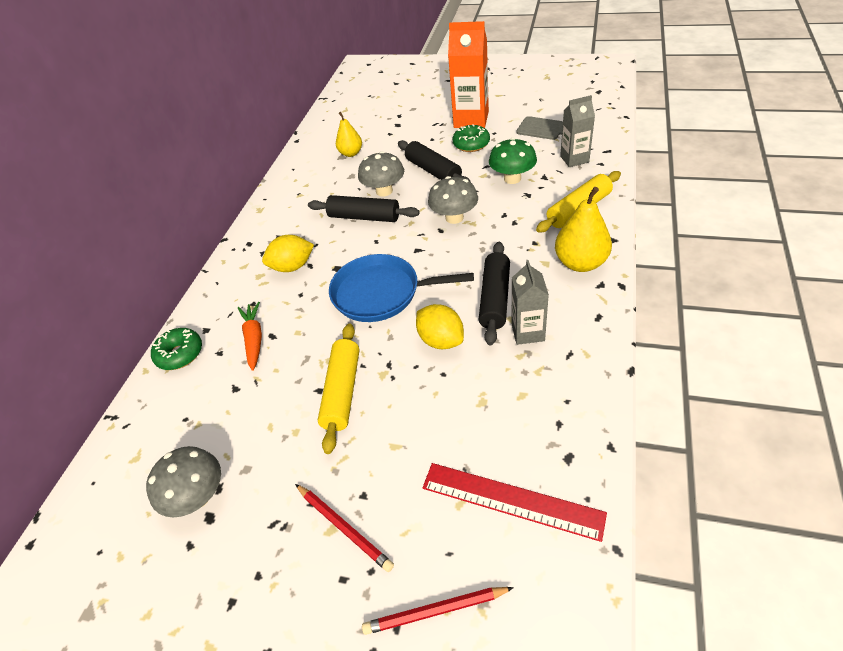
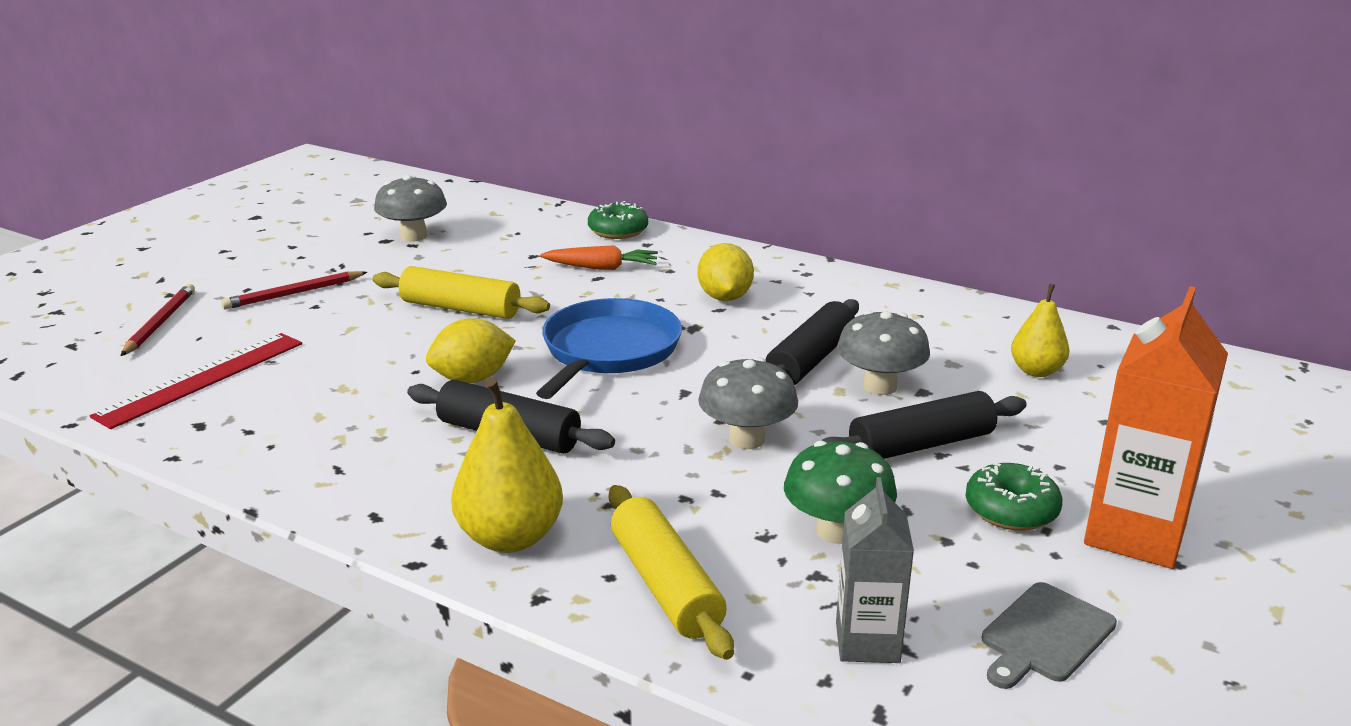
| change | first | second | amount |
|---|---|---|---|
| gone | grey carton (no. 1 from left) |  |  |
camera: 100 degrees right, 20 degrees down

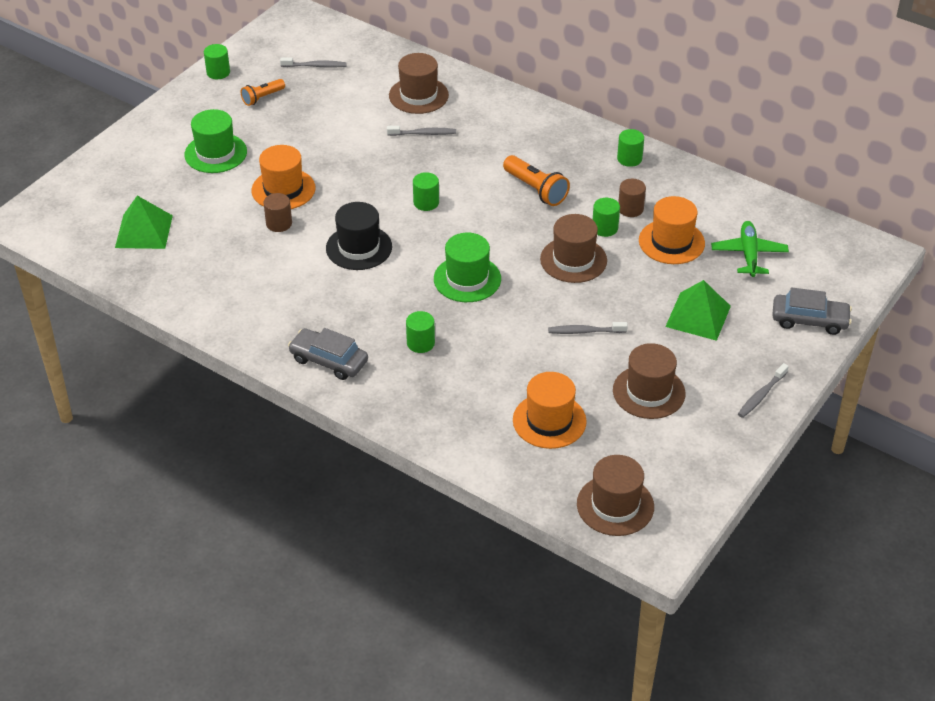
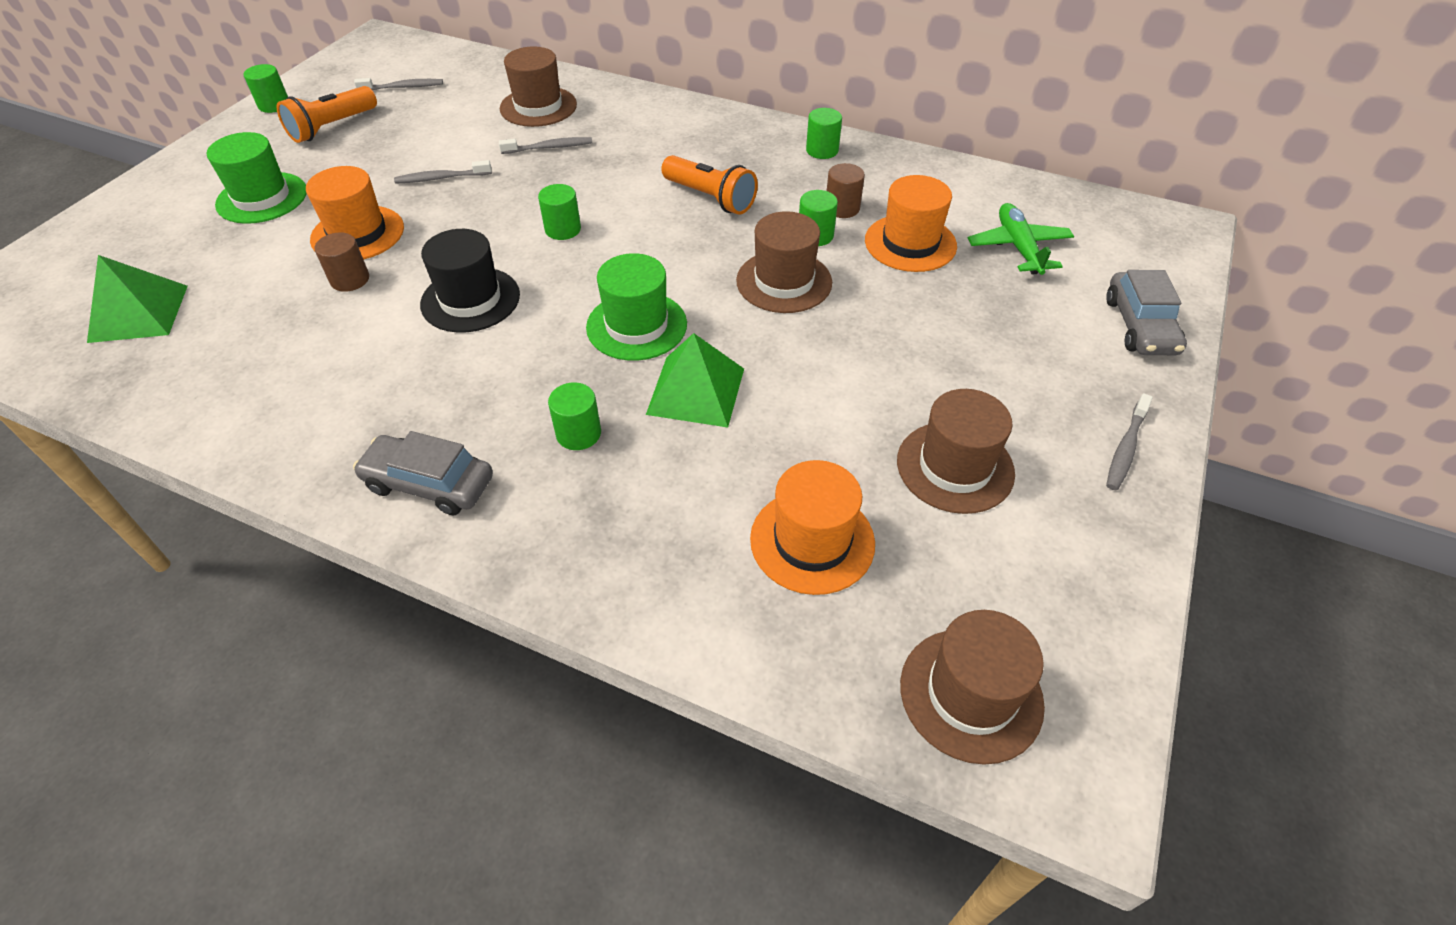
| change | first | second | amount |
|---|---|---|---|
| scaled | orange flashlight (no. 1 from left) |  | x1.55 |
| shifted | green pyramid (no. 2 from left) |  |  |
| rotated | grey car (no. 2 from left) |  | 90 degrees clockwise |
| shifted | grey toothbrush (no. 3 from left in the first image) | grey toothbrush (no. 2 from left) |  |
camera: 10 degrees left, 5 degrees up

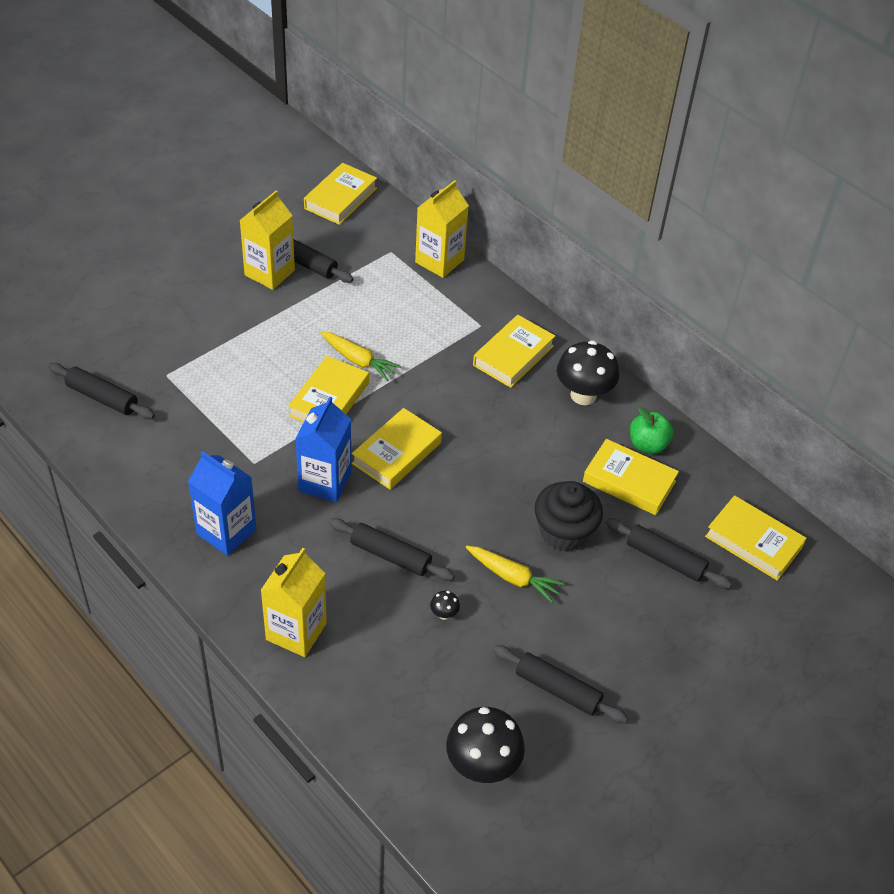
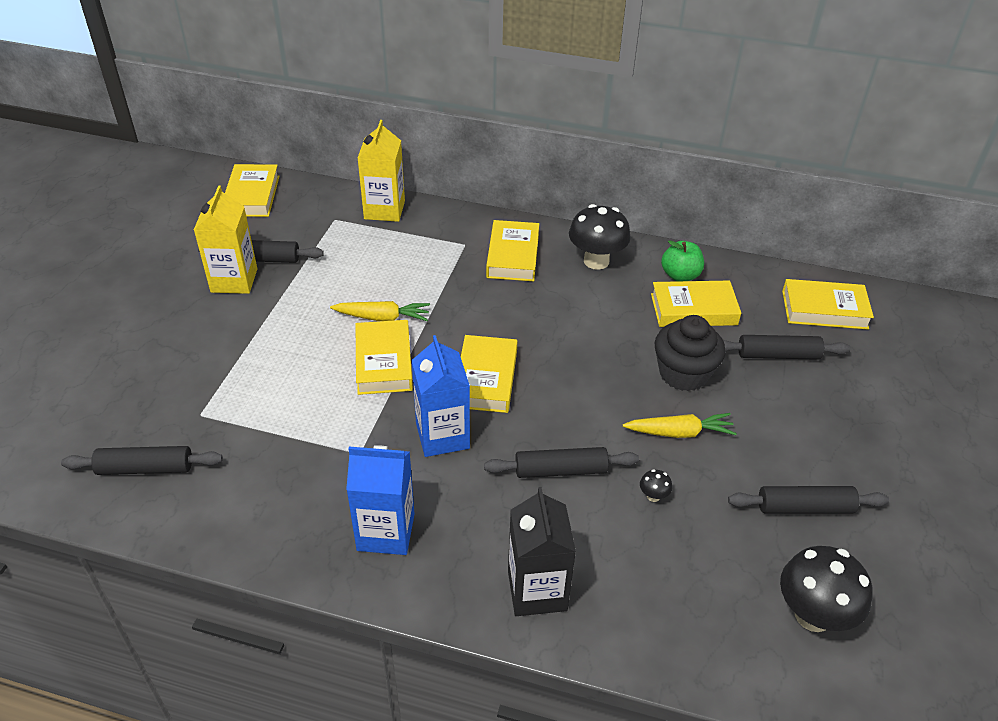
| change | first | second | amount |
|---|---|---|---|
| repainted | yellow carton (no. 2 from left) | black carton |  |
camera: 30 degrees left, 5 degrees down

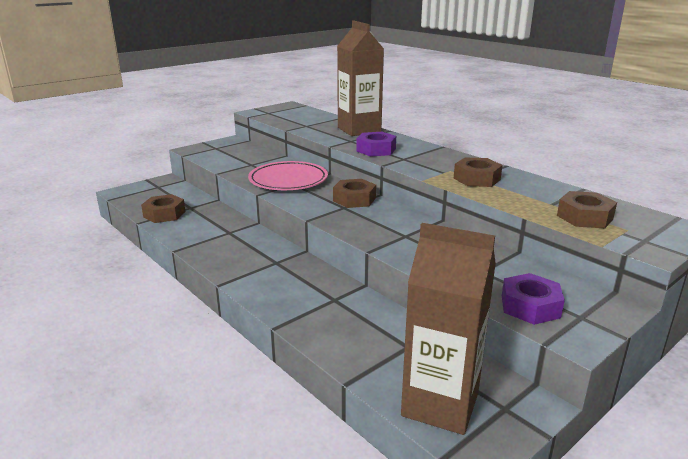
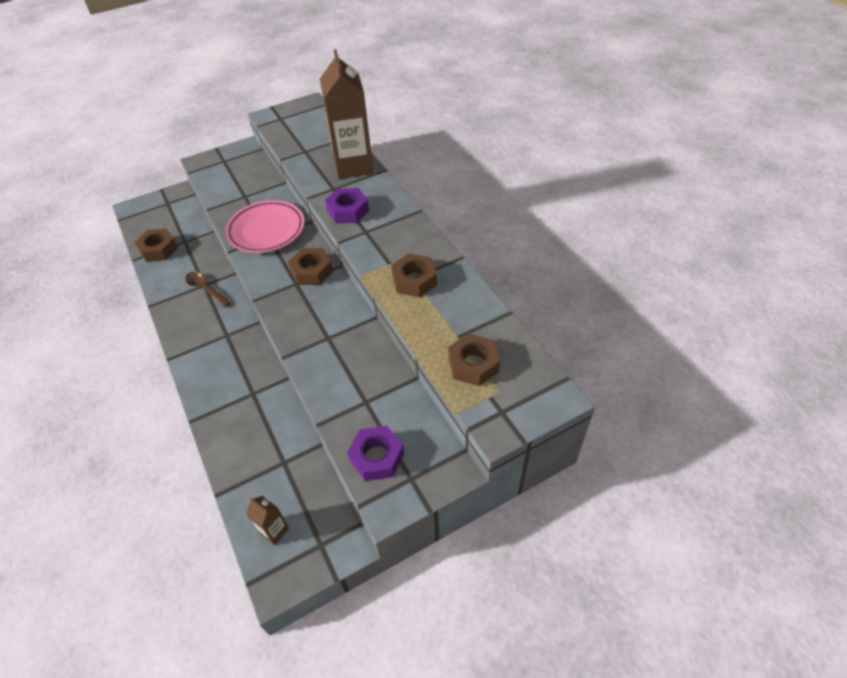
| change | first | second | amount |
|---|---|---|---|
| scaled | brown carton (no. 2 from left in the first image) | brown carton (no. 1 from left) | x0.42 |
| new |  | brown spoon |  |
camera: 15 degrees right, 25 degrees up

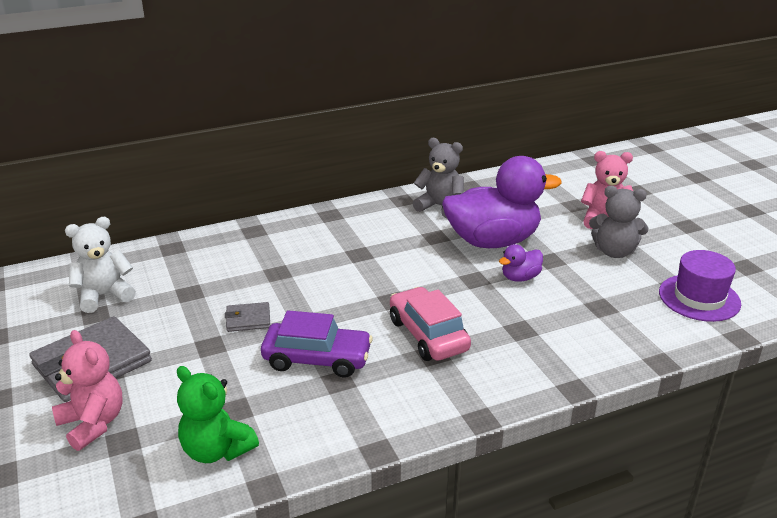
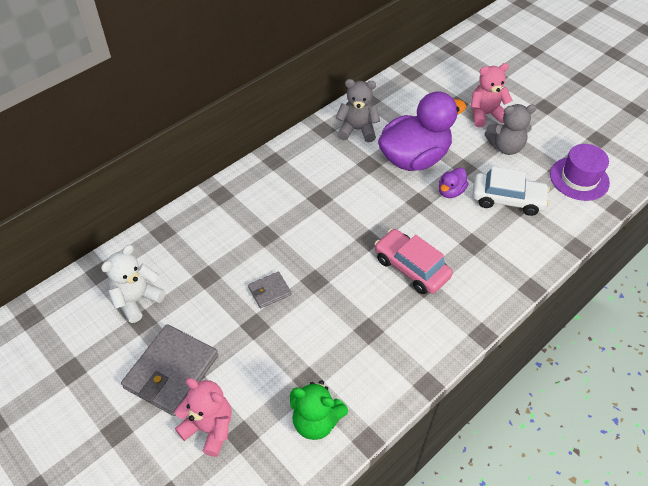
| change | first | second | amount |
|---|---|---|---|
| gone | purple car |  |  |
| new |  | white car |  |
camera: 20 degrees left, 20 degrees up

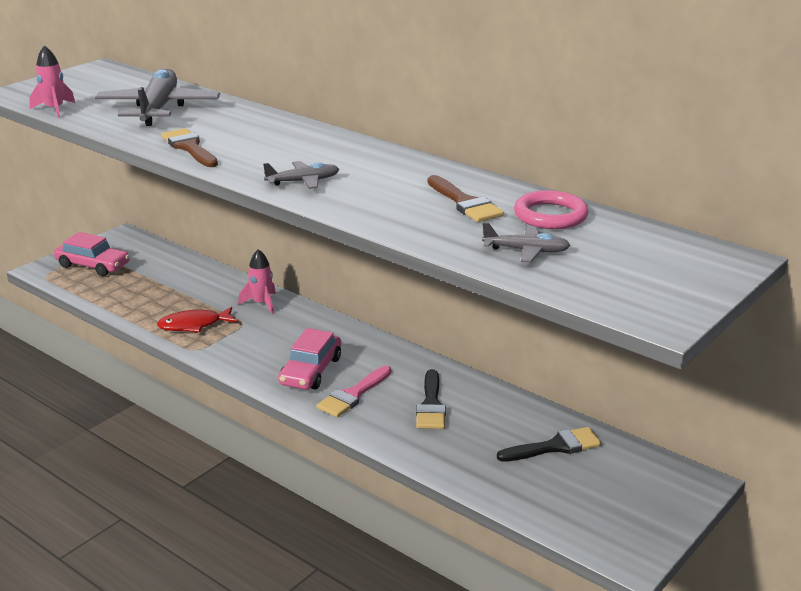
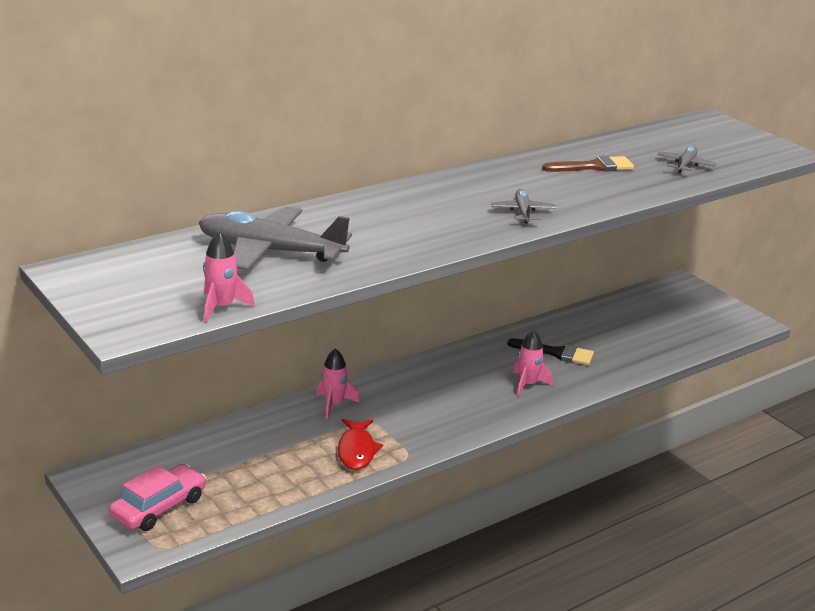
| change | first | second | amount |
|---|---|---|---|
| gone | brown brush (no. 1 from left) |  |  |
| gone | pink ring |  |  |
| gone | pink car (no. 2 from left) |  |  |
| swapped | pink brush | pink rocket (no. 3 from left) |  |
| gone | black brush (no. 2 from left) |  |  |
camera: 75 degrees left, 0 degrees up

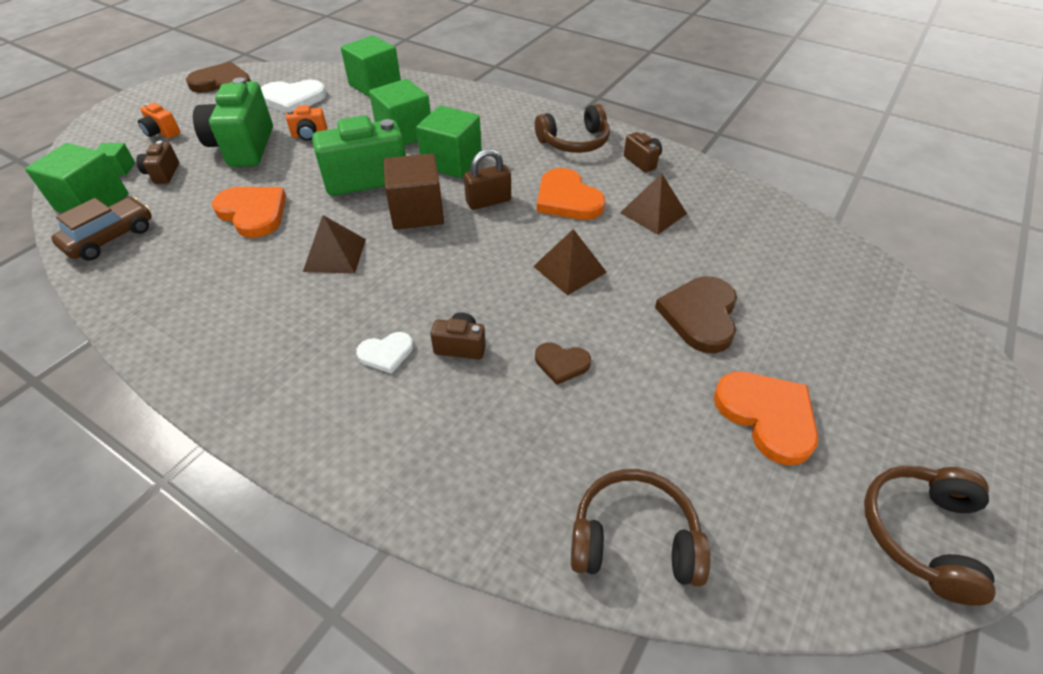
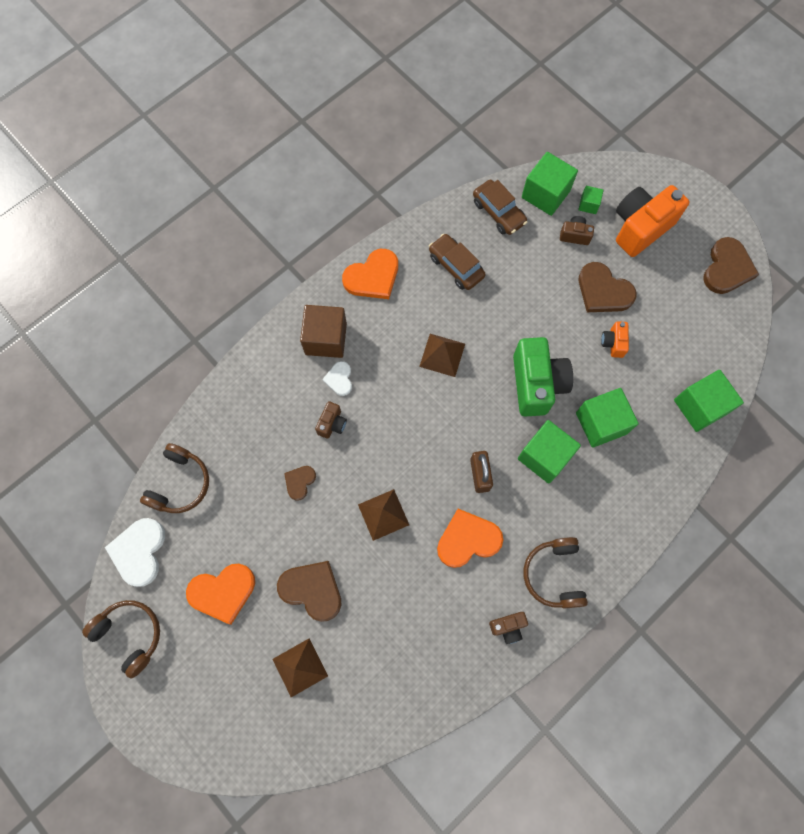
| change | first | second | amount |
|---|---|---|---|
| swapped | green camera (no. 1 from left) | brown heart (no. 3 from left) |  |
| shifted | white heart (no. 1 from left) |  |  |
| scaled | orange camera (no. 1 from left in the first image) | orange camera (no. 2 from left) | x2.14 |
| shifted | brown cube |  |  |
| shifted | brown pyramid (no. 3 from left in the first image) | brown pyramid (no. 1 from left) |  |
| shifted | orange heart (no. 1 from left in the first image) | orange heart (no. 2 from left) |  |
| new |  | brown car (no. 1 from left) |  |
camera: 105 degrees right, 25 degrees up

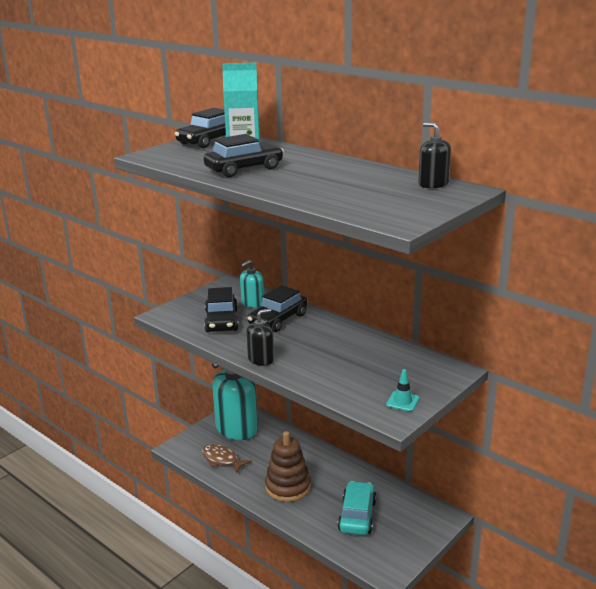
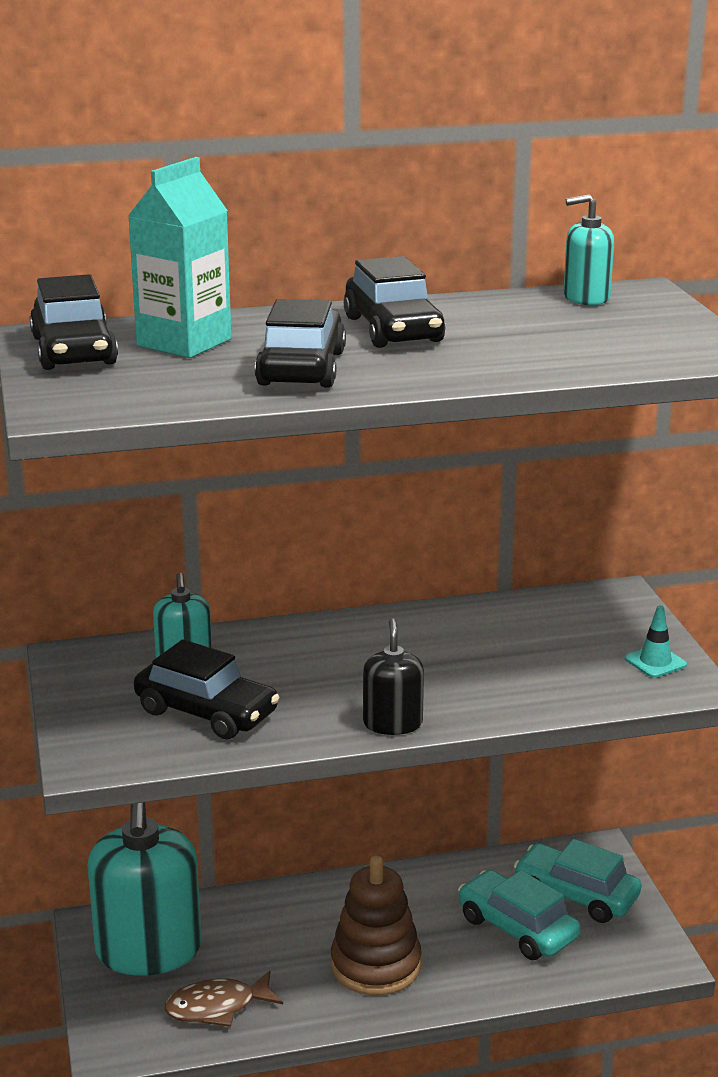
| change | first | second | amount |
|---|---|---|---|
| repainted | black soap dispenser (no. 2 from left) | turquoise soap dispenser (no. 3 from left) |  |
| shifted | black car (no. 4 from left) |  |  |
| new |  | turquoise car (no. 2 from left) |  |
camera: 55 degrees left, 0 degrees up

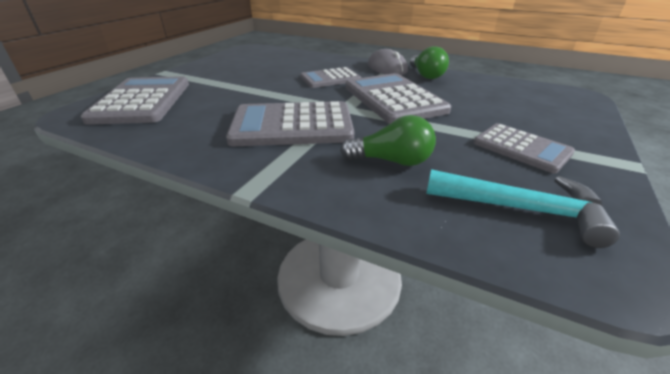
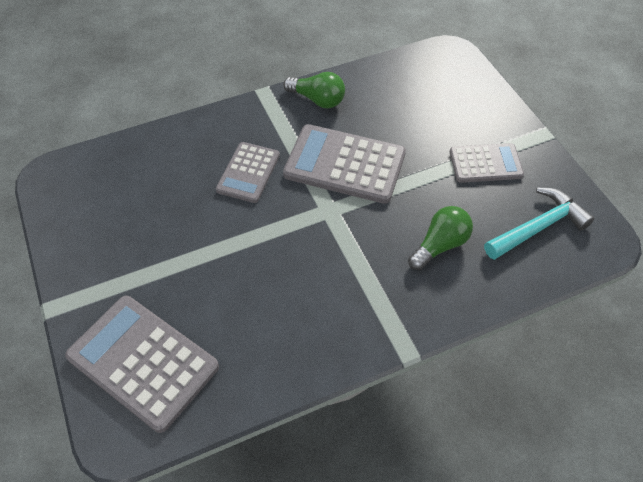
| change | first | second | amount |
|---|---|---|---|
| gone | grey mouse |  |  |
| gone | grey calculator (no. 2 from left) |  |  |
camera: 50 degrees left, 20 degrees up

